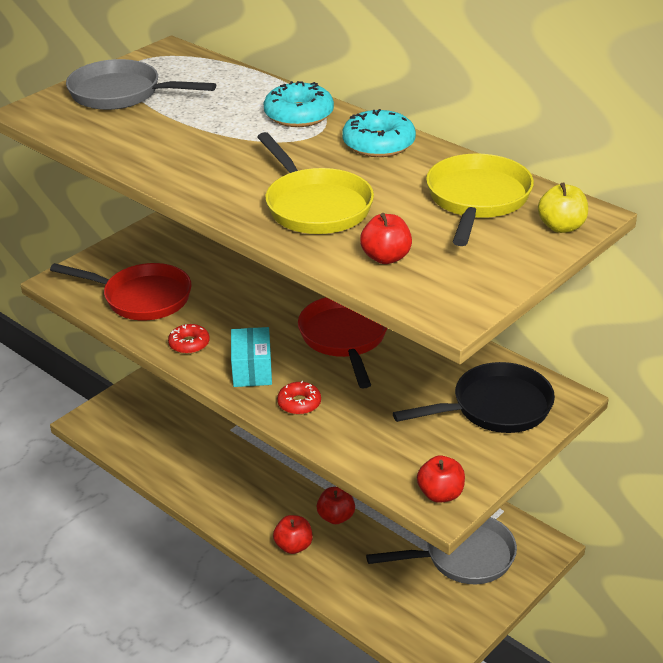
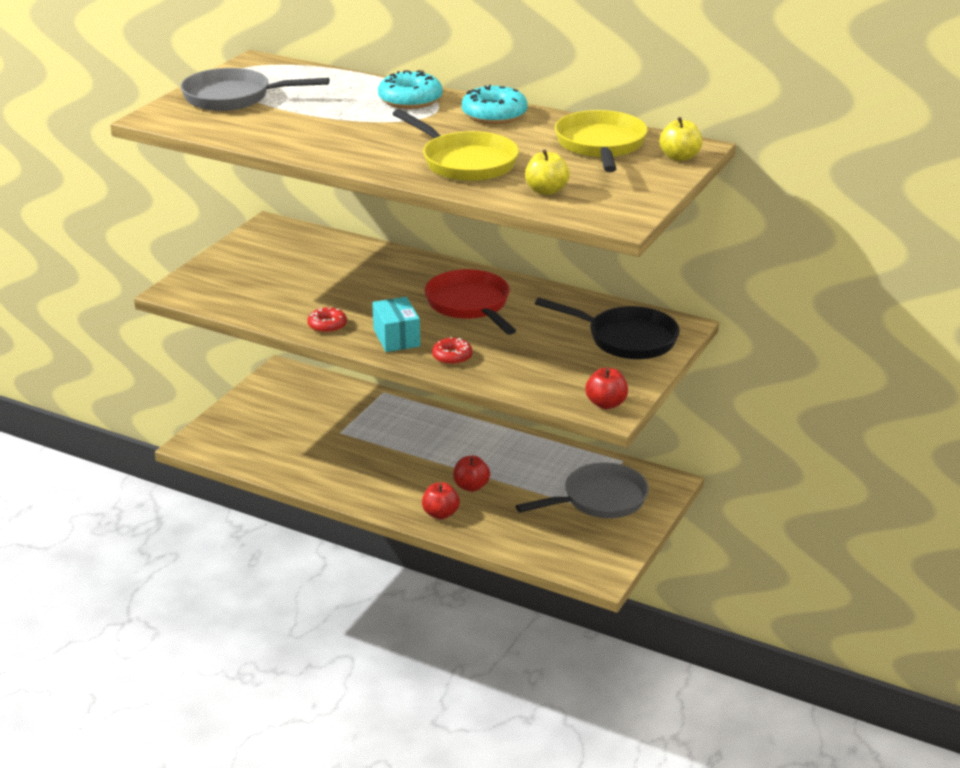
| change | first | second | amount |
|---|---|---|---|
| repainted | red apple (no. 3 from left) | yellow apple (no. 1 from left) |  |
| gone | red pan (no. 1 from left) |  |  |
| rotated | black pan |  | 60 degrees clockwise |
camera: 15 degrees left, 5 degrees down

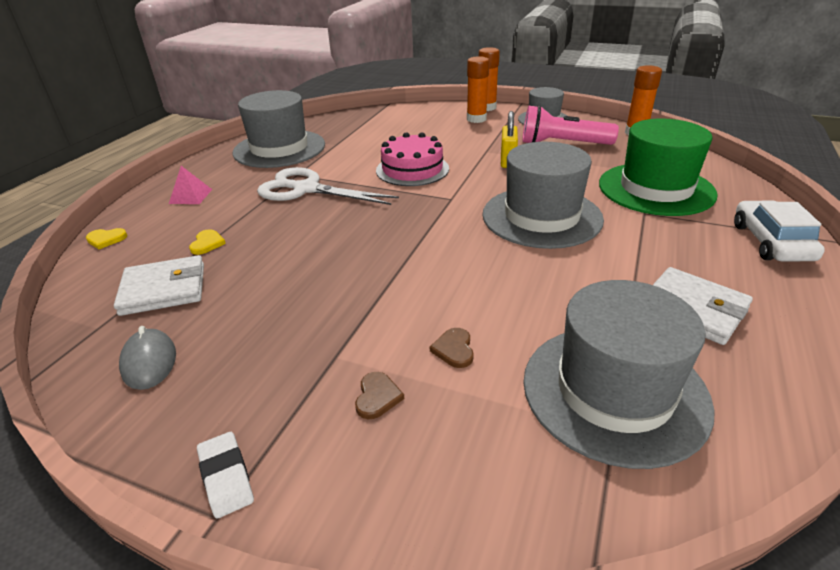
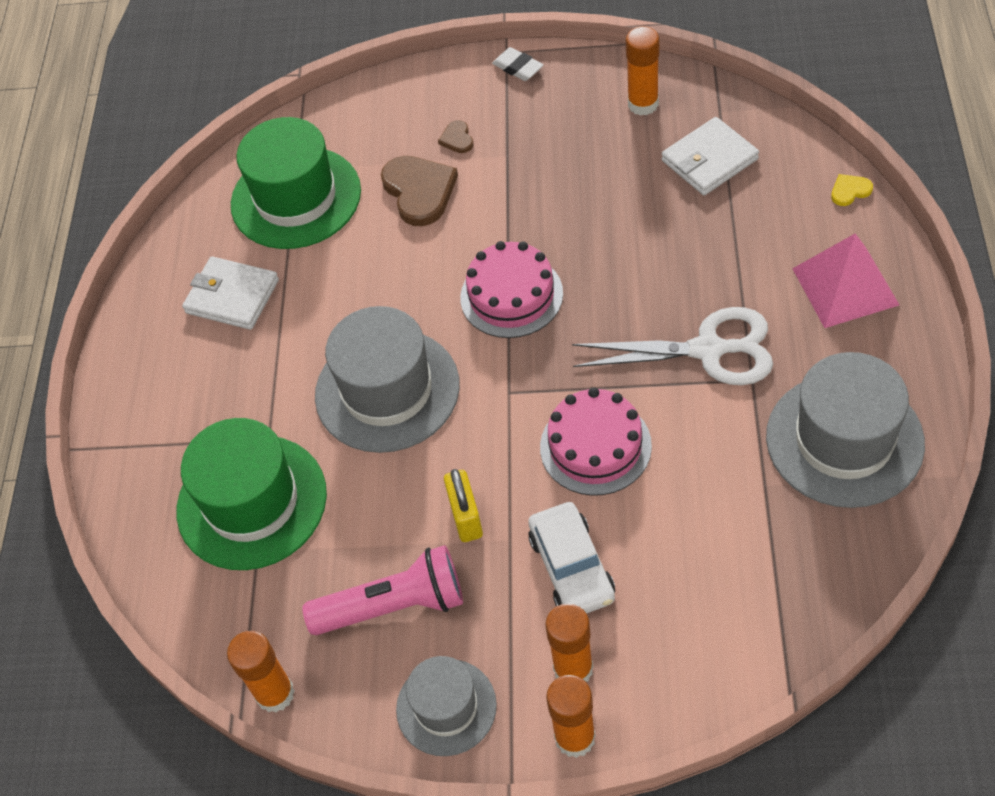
| change | first | second | amount |
|---|---|---|---|
| scaled | pink pyramid |  | x1.84 |
| shifted | white car |  |  |
| gone | yellow heart (no. 2 from left) |  |  |
| repainted | grey hat (no. 4 from left) | green hat (no. 2 from left) |  |
| swapped | grey mouse | orange glue stick (no. 4 from left) |  |
| scaled | brown heart (no. 2 from left in the first image) | brown heart (no. 1 from left) | x2.11 |
| new |  | pink cake (no. 1 from left) |  |
camera: 165 degrees right, 20 degrees up

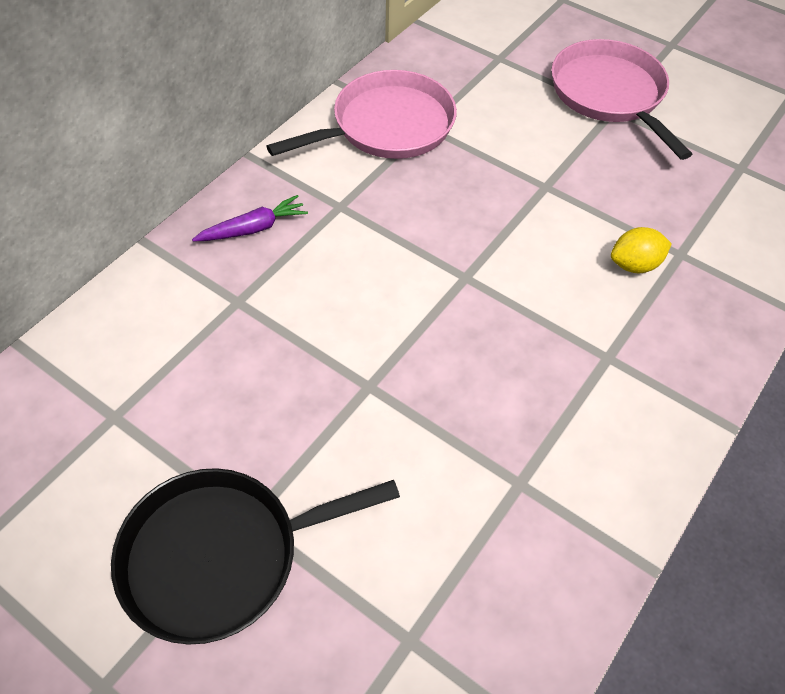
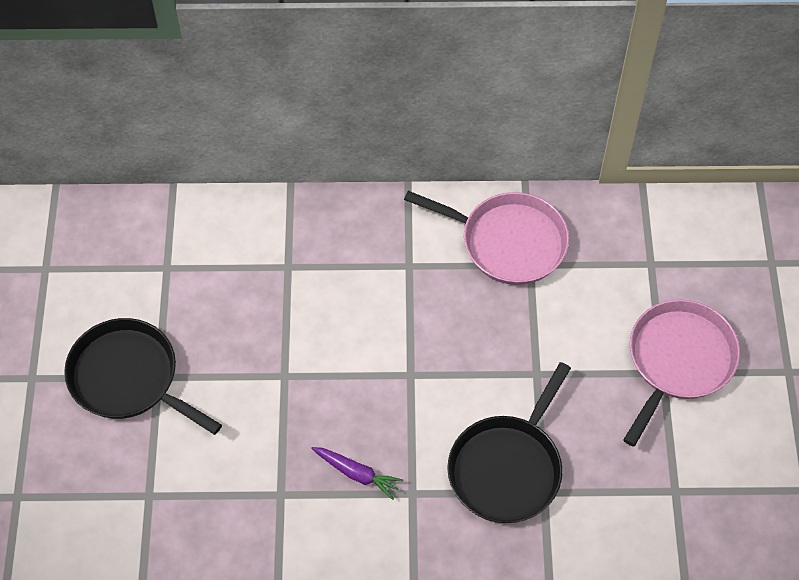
| change | first | second | amount |
|---|---|---|---|
| shifted | purple carrot |  |  |
| swapped | yellow lemon | black pan (no. 2 from left) |  |
camera: 55 degrees right, 5 degrees up

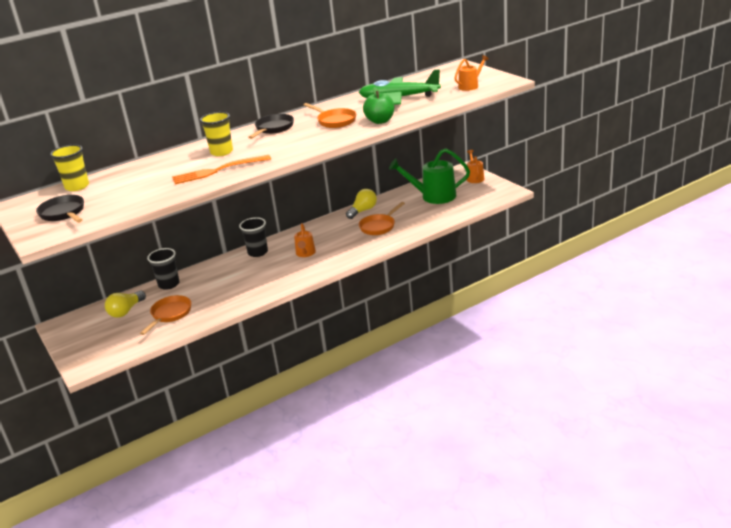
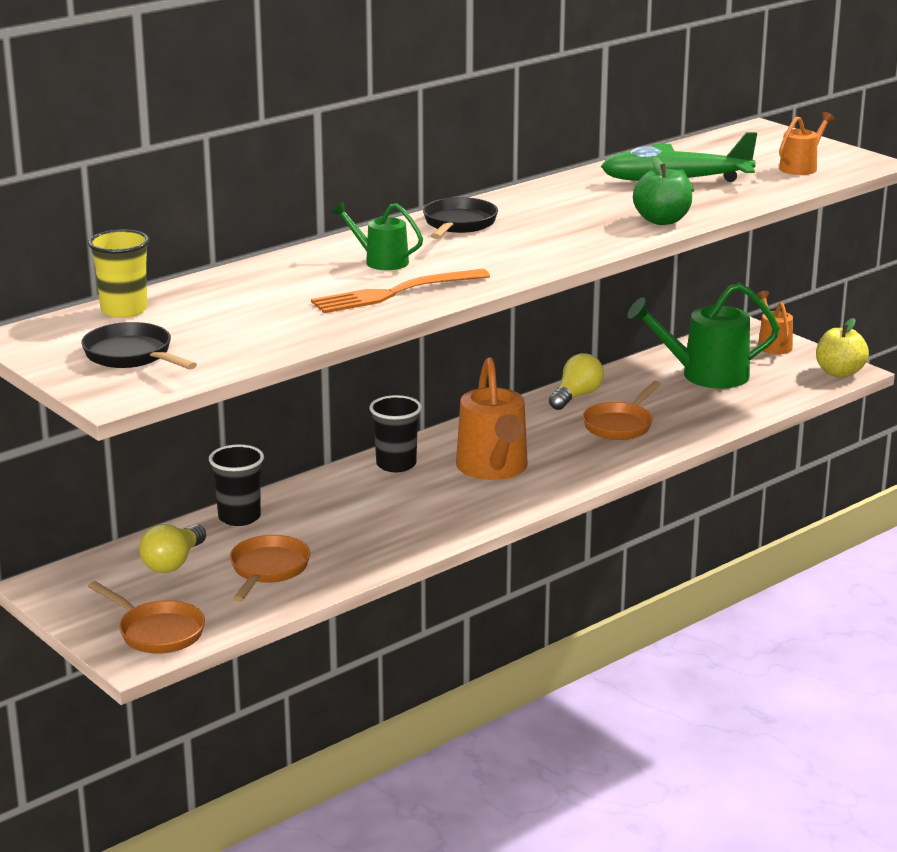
| change | first | second | amount |
|---|---|---|---|
| shifted | orange pan (no. 2 from left in the first image) | orange pan (no. 1 from left) |  |
| swapped | yellow cup (no. 2 from left) | green watering can (no. 1 from left) |  |
| scaled | orange watering can (no. 1 from left) |  | x1.84 |
| new |  | yellow apple |  |
camera: 10 degrees left, 5 degrees down

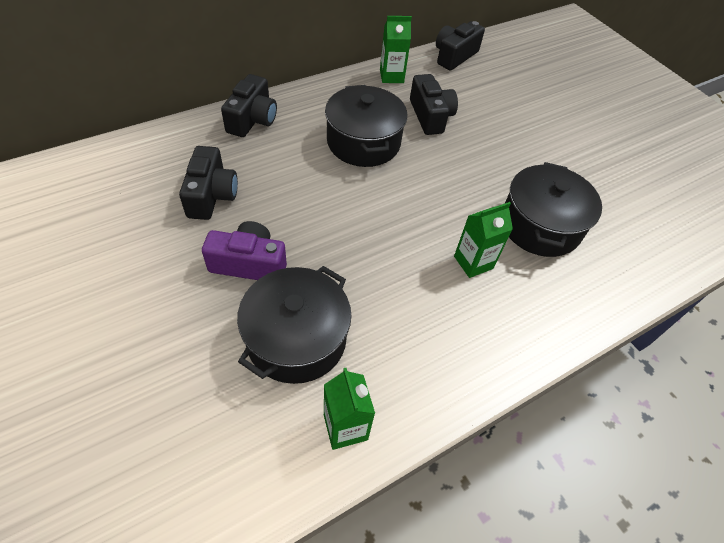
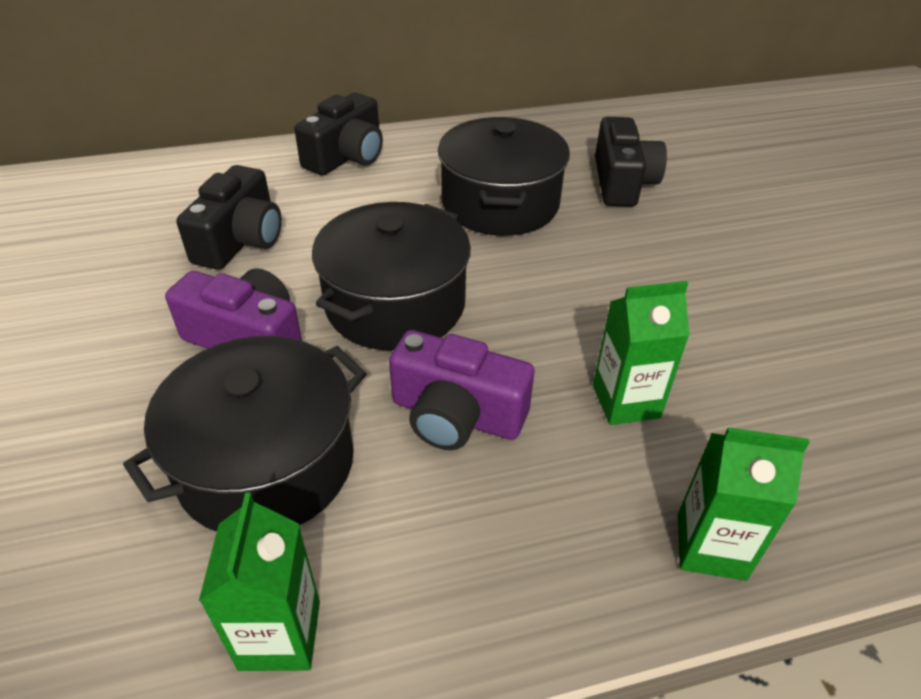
| change | first | second | amount |
|---|---|---|---|
| shifted | green carton (no. 2 from left in the first image) | green carton (no. 3 from left) |  |
| gone | black camera (no. 4 from left) |  |  |
| shifted | black pot (no. 3 from left in the first image) | black pot (no. 2 from left) |  |
| new |  | purple camera (no. 2 from left) |  |
camera: 20 degrees right, 10 degrees down

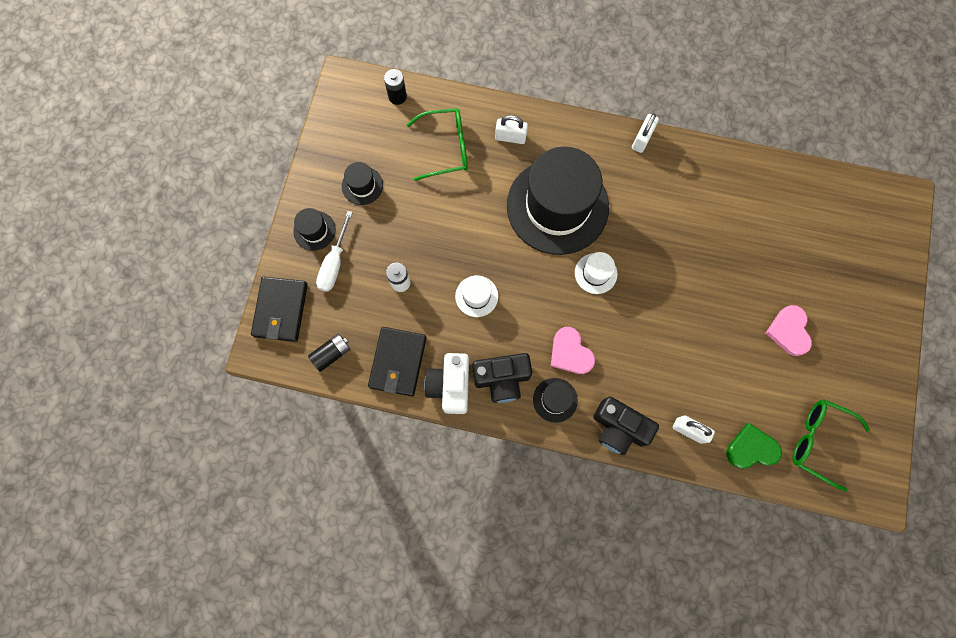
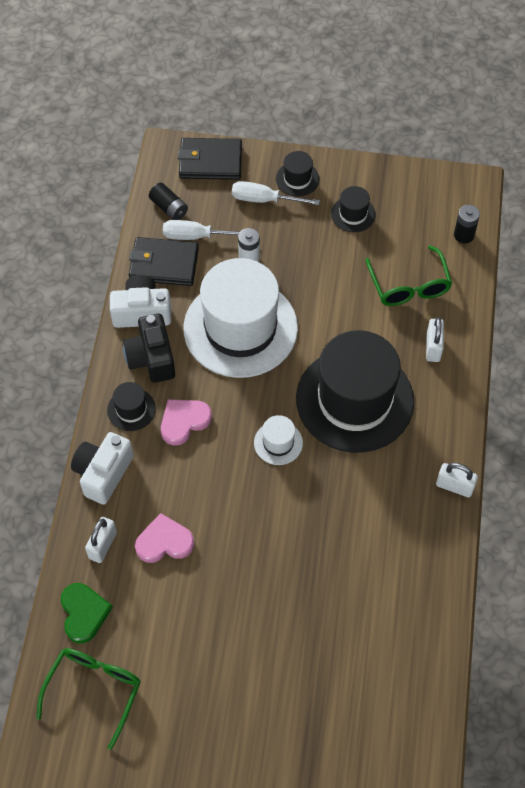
| change | first | second | amount |
|---|---|---|---|
| scaled | white hat (no. 1 from left) |  | x2.45 |
| shifted | pink heart (no. 2 from left in the first image) | pink heart (no. 1 from left) |  |
| repainted | black camera (no. 2 from left) | white camera (no. 1 from left) |  |
| new |  | white screwdriver (no. 1 from left) |  |
camera: 85 degrees right, 15 degrees down

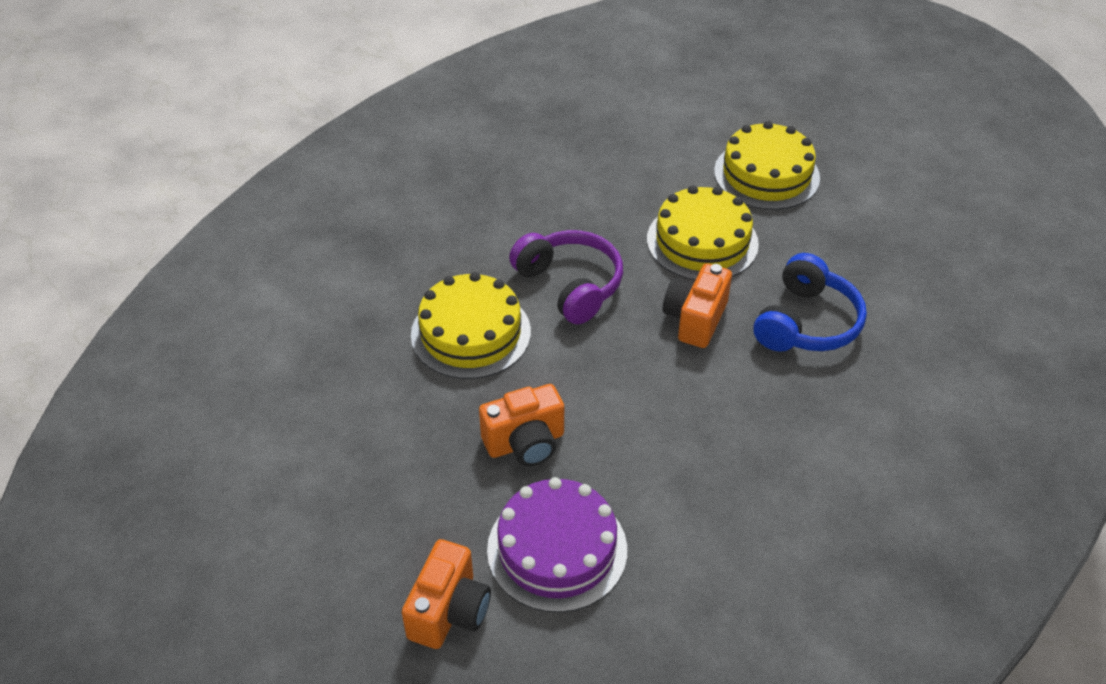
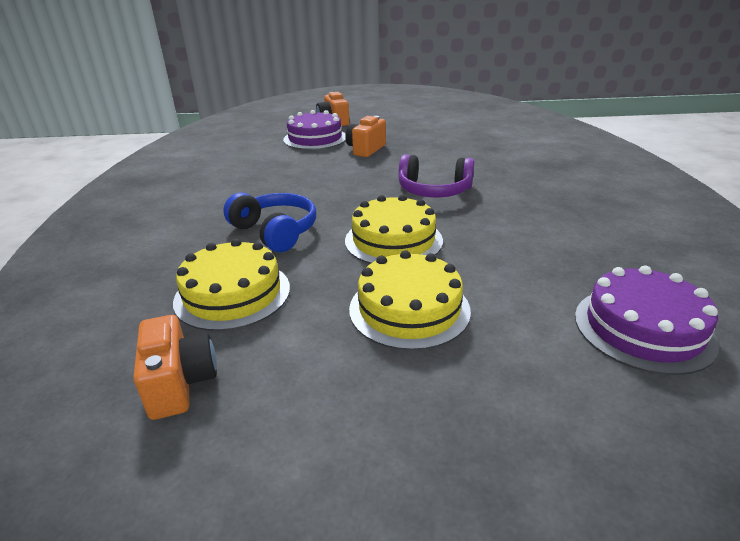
| change | first | second | amount |
|---|---|---|---|
| rotated | blue headphones |  | 150 degrees clockwise |
| shifted | orange camera (no. 3 from left in the first image) | orange camera (no. 1 from left) |  |
| shifted | yellow cake (no. 1 from left) |  |  |
| new |  | purple cake (no. 2 from left) |  |
camera: 140 degrees right, 15 degrees down

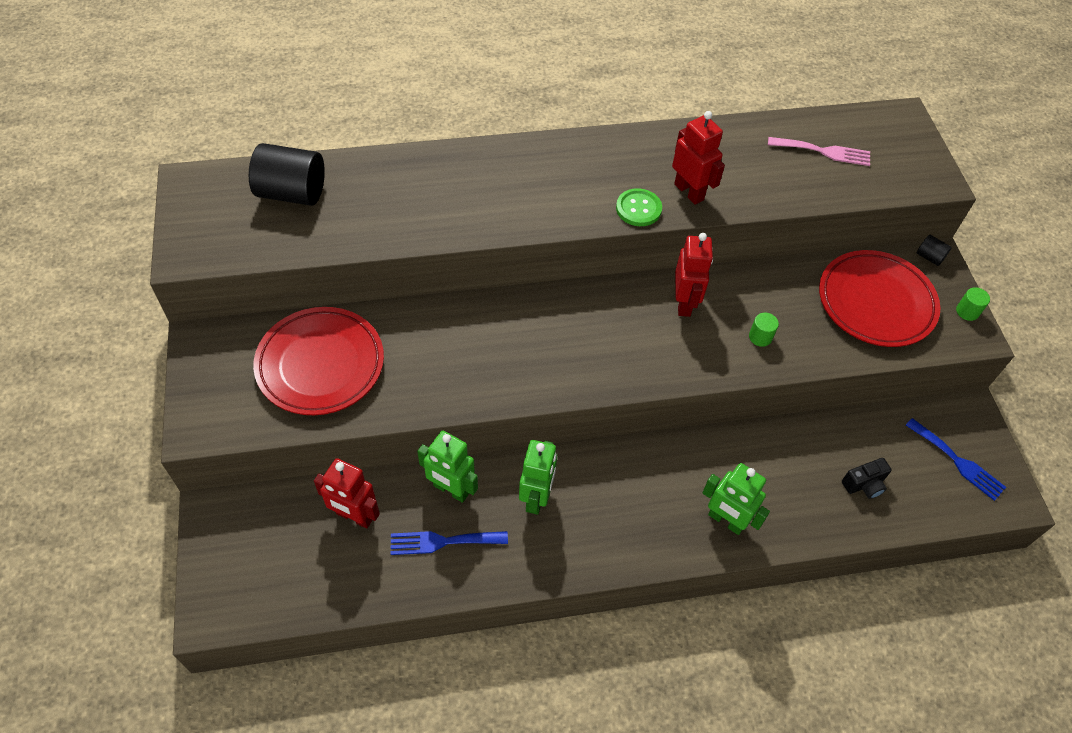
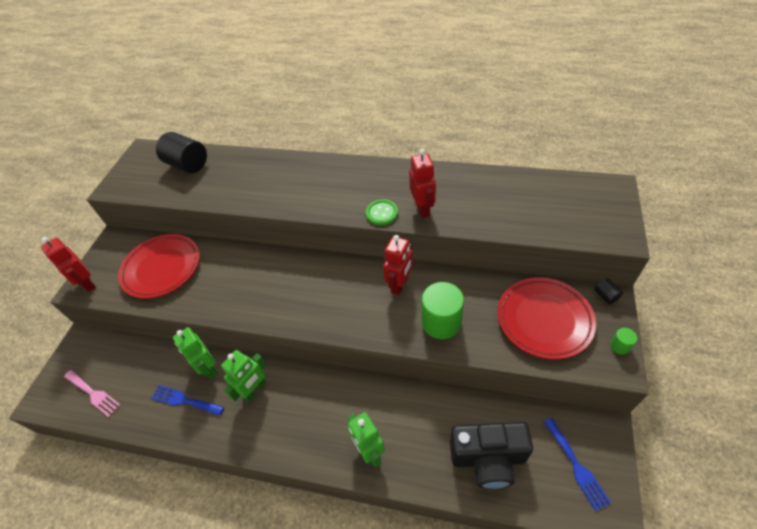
| change | first | second | amount |
|---|---|---|---|
| shifted | pink fork |  |  |
| scaled | green cylinder (no. 1 from left) |  | x2.21 |
| shifted | red robot (no. 1 from left) |  |  |
| scaled | black camera |  | x2.16 |
camera: 30 degrees right, 5 degrees down

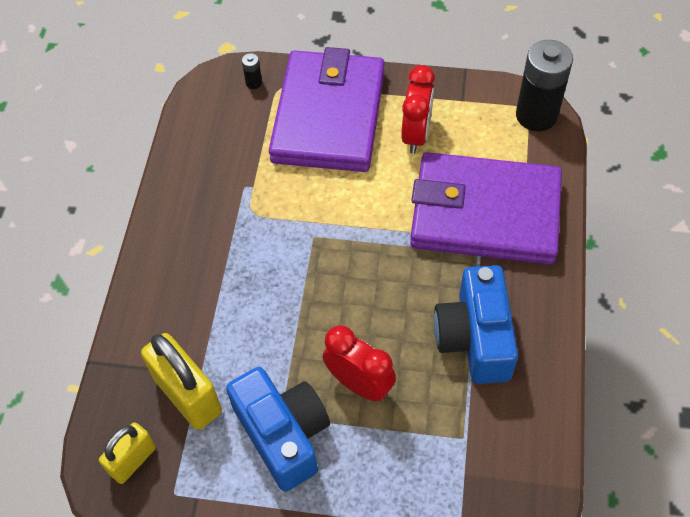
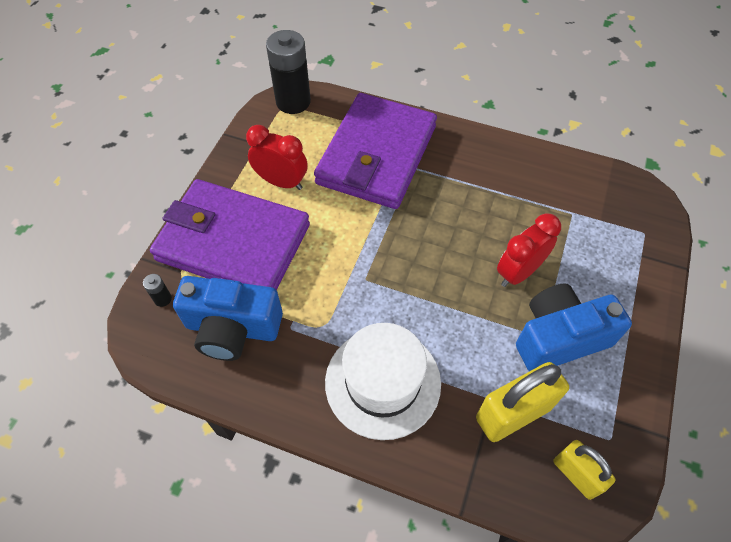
| change | first | second | amount |
|---|---|---|---|
| shifted | blue camera (no. 2 from left in the first image) | blue camera (no. 1 from left) |  |
| new |  | white hat |  |
camera: 80 degrees left, 0 degrees up

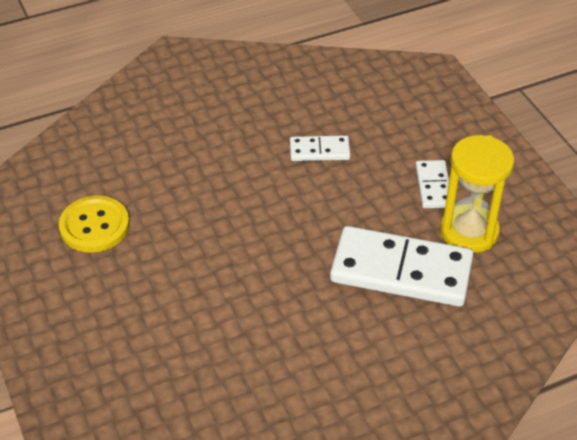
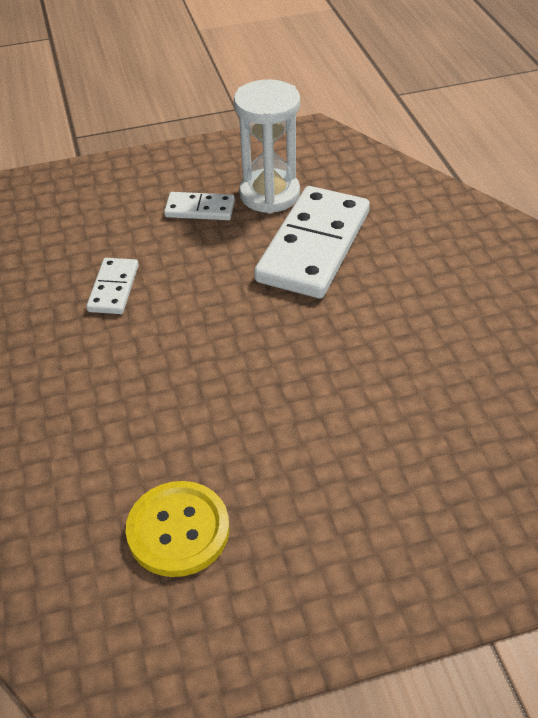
| change | first | second | amount |
|---|---|---|---|
| repainted | yellow hourglass | white hourglass |  |
camera: 80 degrees left, 0 degrees up

